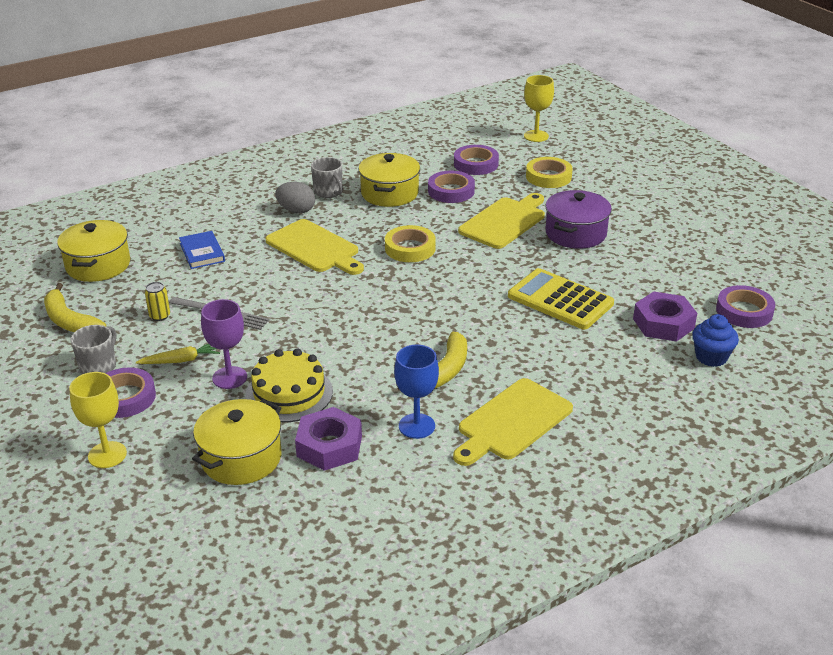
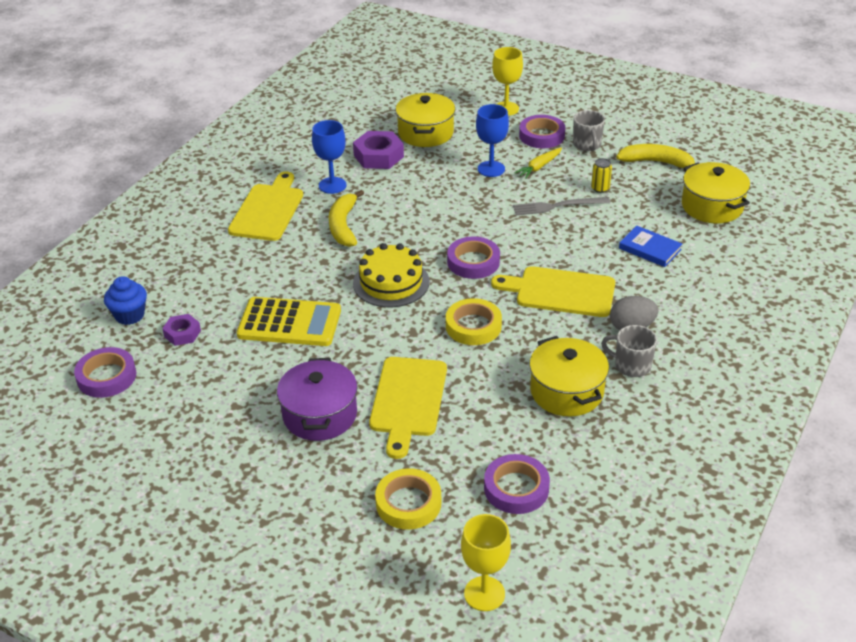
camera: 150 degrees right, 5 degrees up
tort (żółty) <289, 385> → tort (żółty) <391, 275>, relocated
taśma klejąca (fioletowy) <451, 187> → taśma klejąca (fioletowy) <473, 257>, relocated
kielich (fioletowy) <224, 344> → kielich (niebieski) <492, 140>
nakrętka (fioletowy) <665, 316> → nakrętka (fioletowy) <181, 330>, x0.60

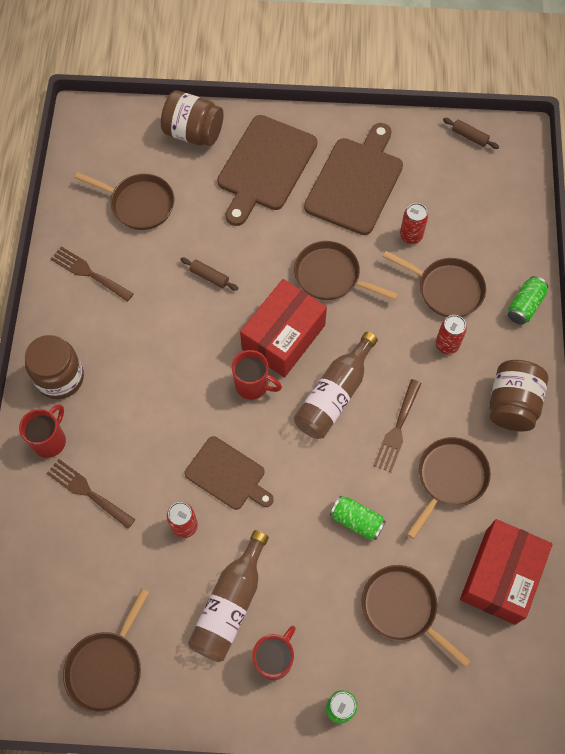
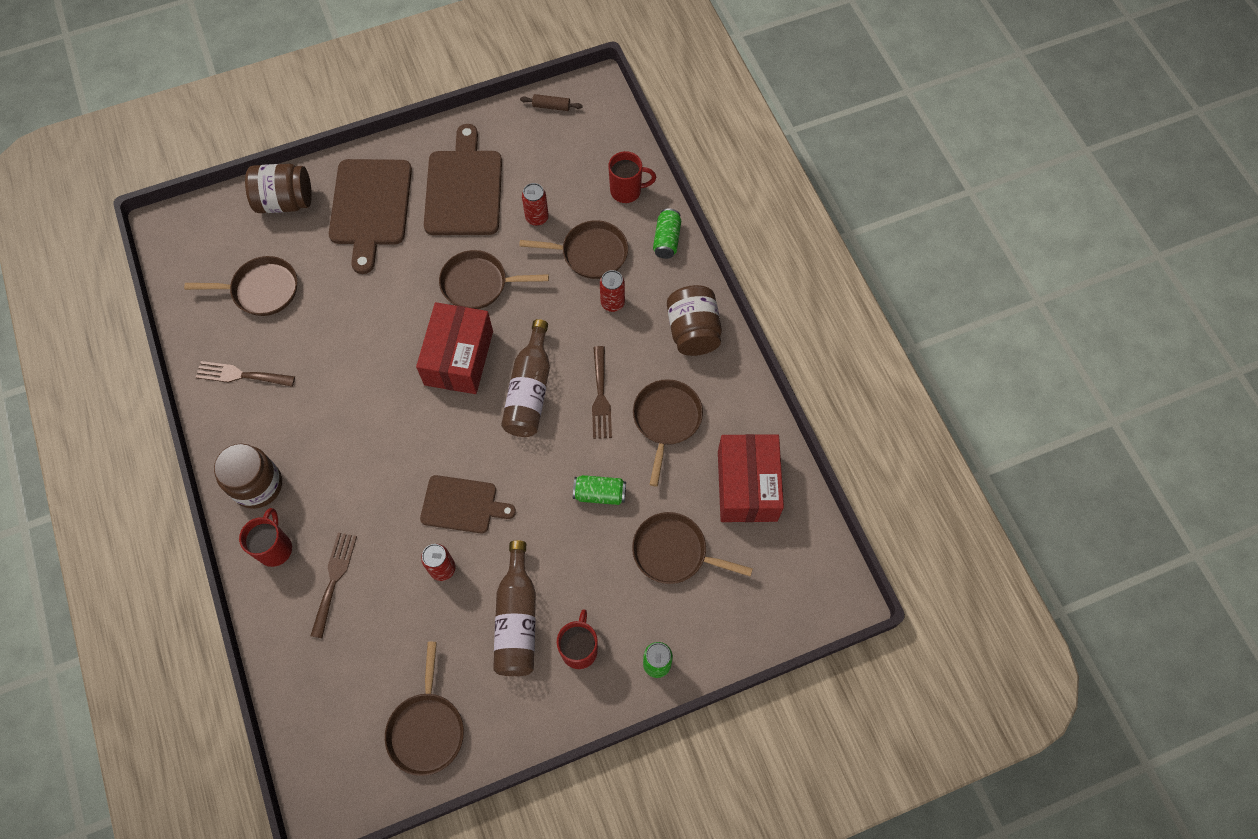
camera: 25 degrees left, 0 degrees up
wałek do ciasta (brązowy) <209, 274> → -
kubek (czerwony) <257, 375> → kubek (czerwony) <632, 177>, relocated
widelec (brązowy) <91, 494> → widelec (brązowy) <334, 585>, 90 degrees clockwise

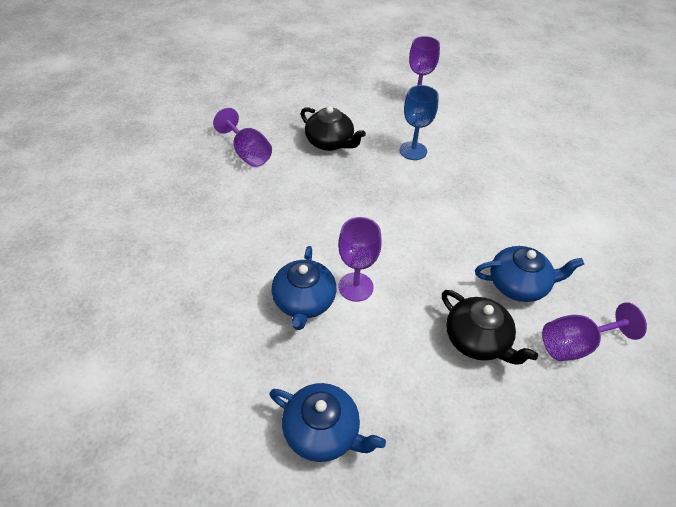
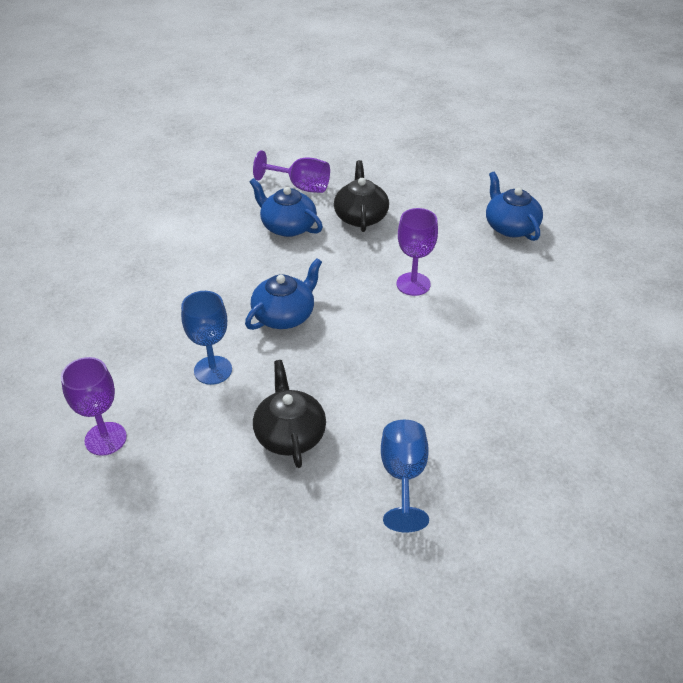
camera: 140 degrees left, 5 degrees down
imbryk (niebieski) <303, 288> → imbryk (niebieski) <283, 294>, relocated
kielich (fioletowy) <242, 137> → kielich (niebieski) <405, 476>

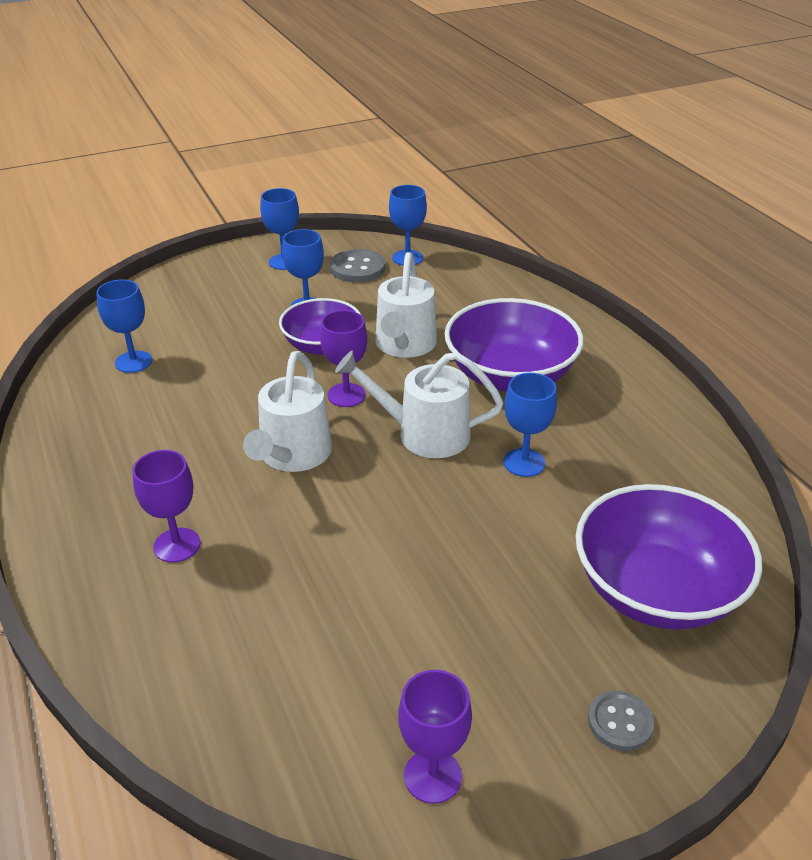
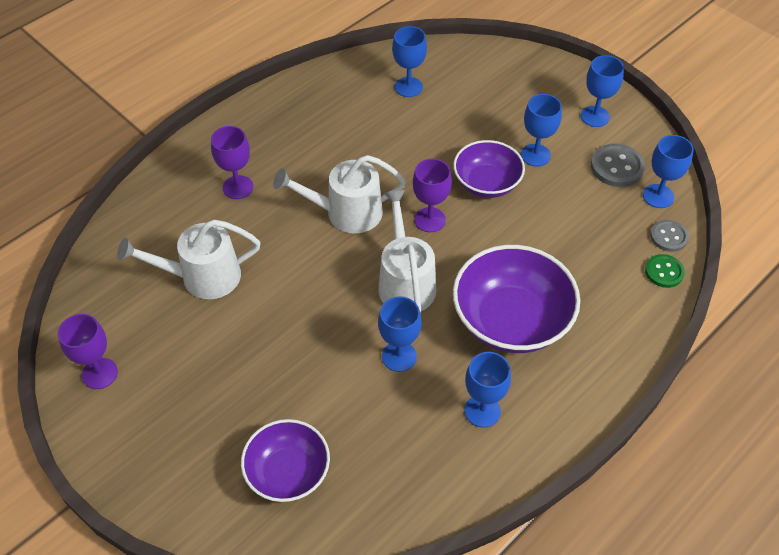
camera: 70 degrees right, 15 degrees up
- → kielich (niebieski) <487, 390>
- → guzik (zielony) <665, 271>
konewka (biały) <406, 305> → konewka (biały) <188, 259>, relocated
guzik (szary) <621, 720> → guzik (szary) <669, 236>, relocated
miska (fioletowy) <669, 557> → miska (fioletowy) <285, 460>, x0.64

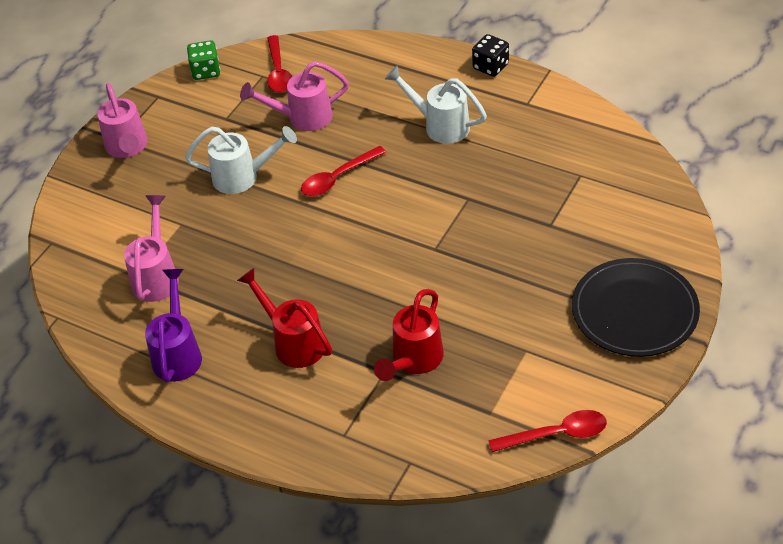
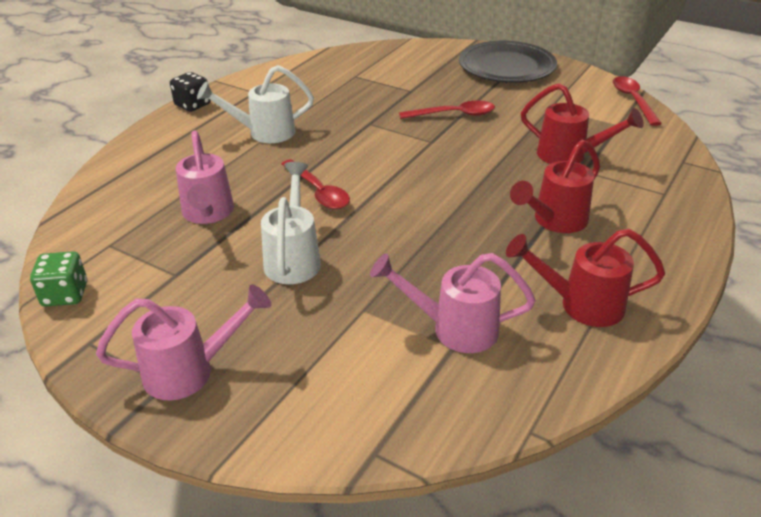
camera: 90 degrees left, 10 degrees down
łyżka (czerwony) <279, 64> → łyżka (czerwony) <447, 110>, relocated
konewka (fioletowy) <173, 325> → konewka (czerwony) <585, 277>
konewka (biały) <436, 104> → konewka (biały) <255, 104>, 45 degrees clockwise

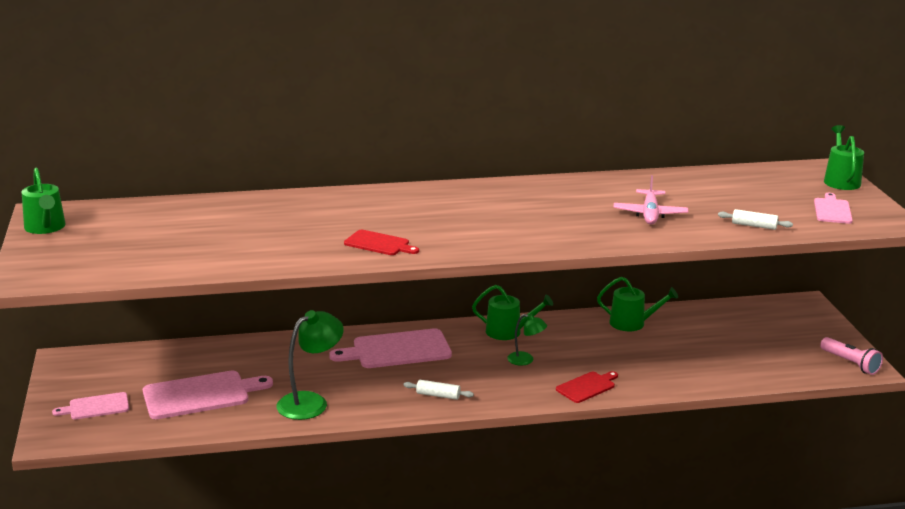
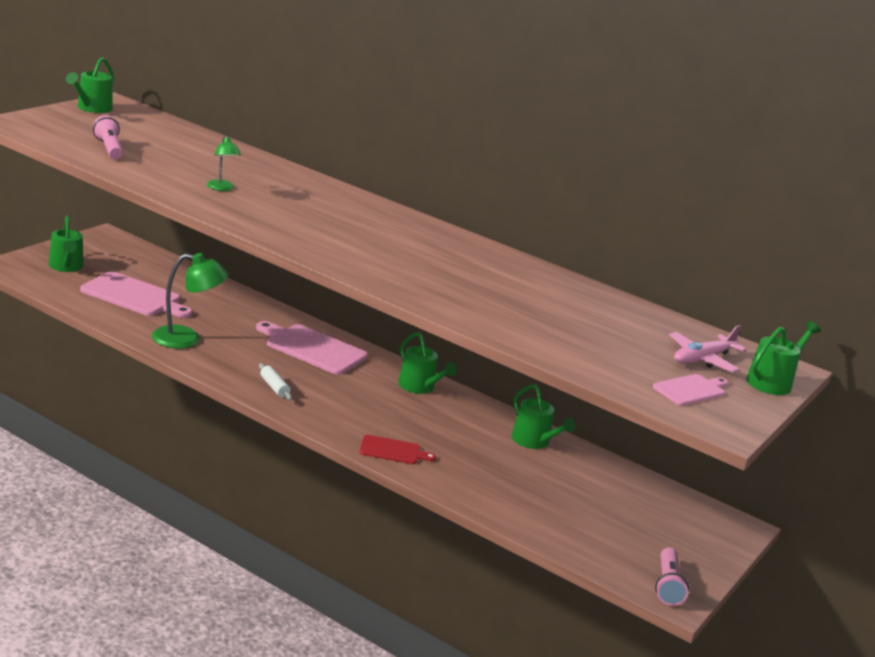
camera: 40 degrees right, 0 degrees up
deska do krojenia (czerwony) <381, 242> → -
wałek do ciasta (biały) <755, 219> → -
- → latarka (różowy) <108, 137>
lampka (zielony) <527, 340> → lampka (zielony) <224, 163>, relocated
samolot (różowy) <651, 200> → samolot (różowy) <707, 349>, relocated
deska do krojenia (różowy) <90, 406> → konewka (zielony) <66, 244>

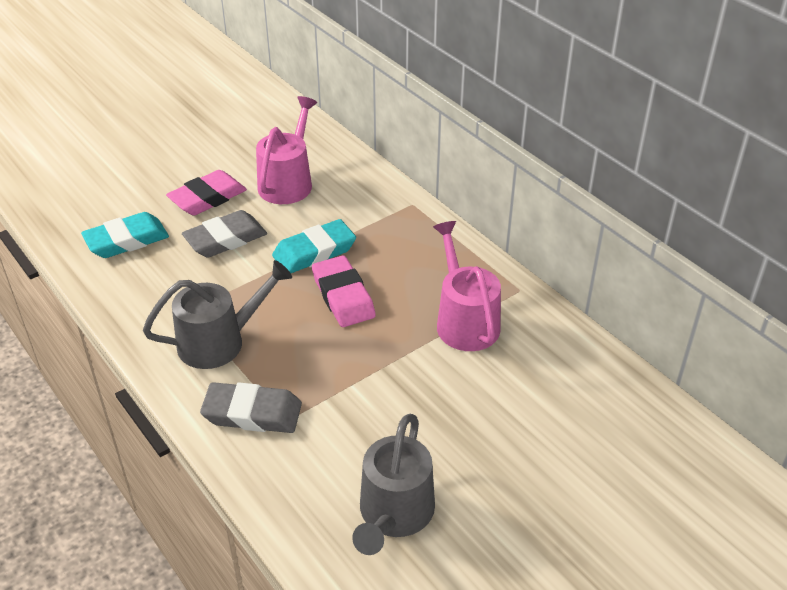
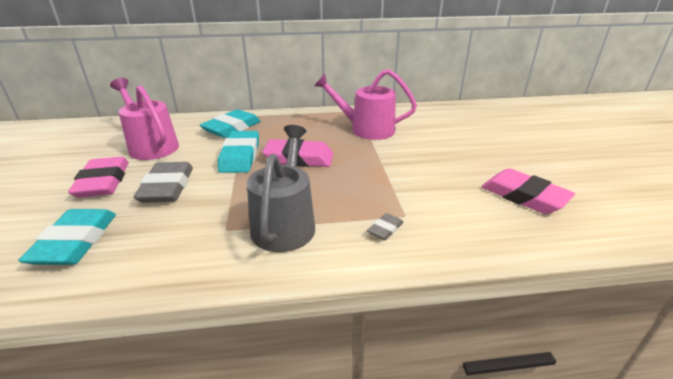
camera: 60 degrees left, 10 degrees down
- → gumka do mazania (turkusowy) <230, 123>
konewka (szary) <393, 484> → gumka do mazania (różowy) <528, 191>
gumka do mazania (szary) <251, 407> → gumka do mazania (szary) <385, 226>, x0.48

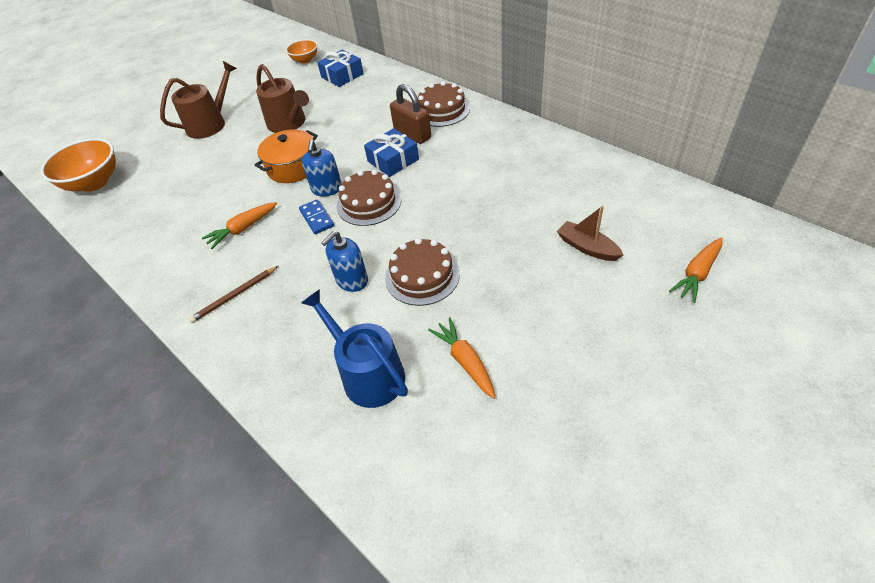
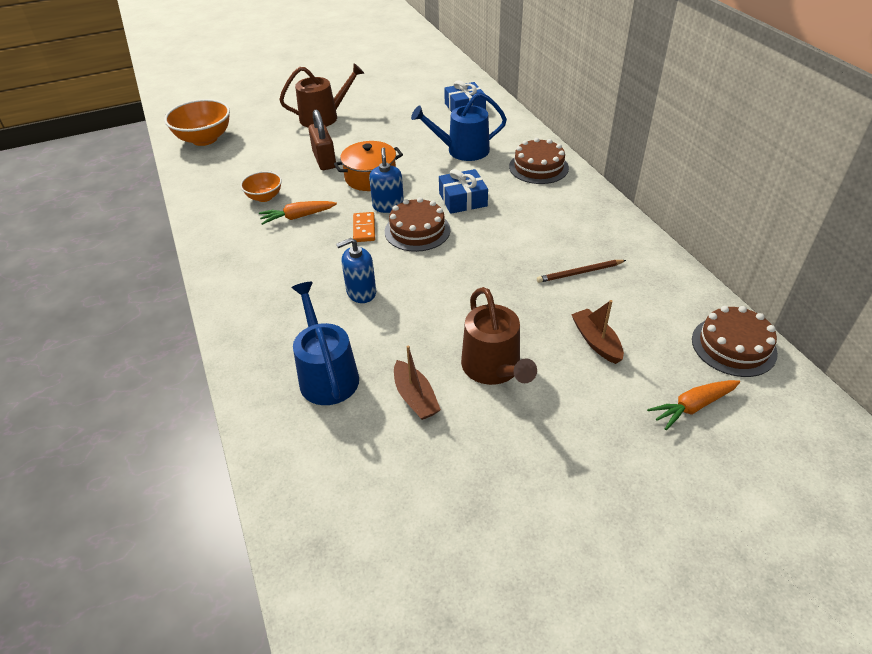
camera: 20 degrees right, 5 degrees down
- → konewka (niebieski) <459, 126>
ołówek (brązowy) <234, 294> → ołówek (brązowy) <581, 271>, relocated
konewka (brązowy) <282, 98> → konewka (brązowy) <499, 336>, relocated
miska (pomarańczowy) <302, 51> → miska (pomarańczowy) <261, 186>, relocated
tort (brązowy) <422, 272> → tort (brązowy) <735, 341>, relocated
kłódka (brązowy) <410, 114> → kłódka (brązowy) <322, 139>, relocated
marchewka (pomarańczowy) <462, 358> → łódka (brązowy) <417, 382>
kostka domina (niebieski) <316, 216> → kostka domina (pomarańczowy) <364, 227>
dozownik mydła (niebieski) <322, 168> → dozownik mydła (niebieski) <386, 180>, 150 degrees clockwise

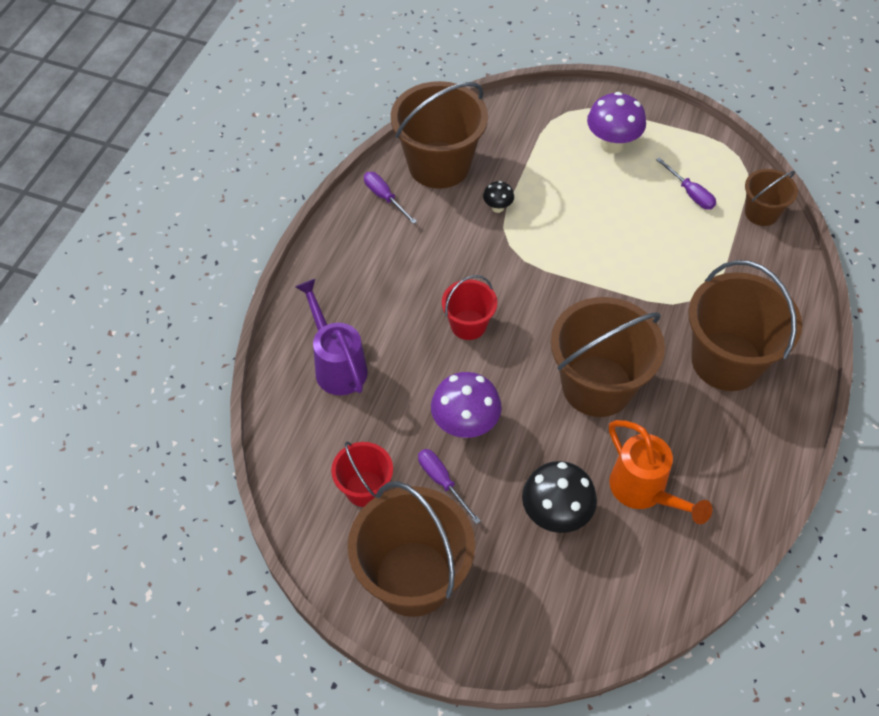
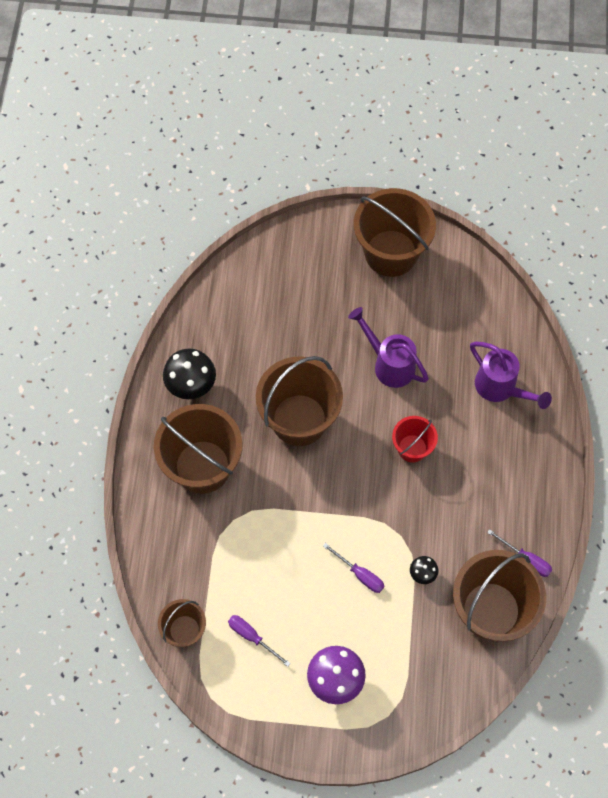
camera: 165 degrees right, 10 degrees up
wiadro (czerwony) <362, 474> → -
konewka (pomarańczowy) <660, 472> → -
śrubokręt (fioletowy) <449, 486> → śrubokręt (fioletowy) <353, 568>, relocated
grzyb (czarny) <559, 497> → grzyb (czarny) <189, 373>, relocated
grzyb (fioletowy) <466, 405> → konewka (fioletowy) <388, 347>

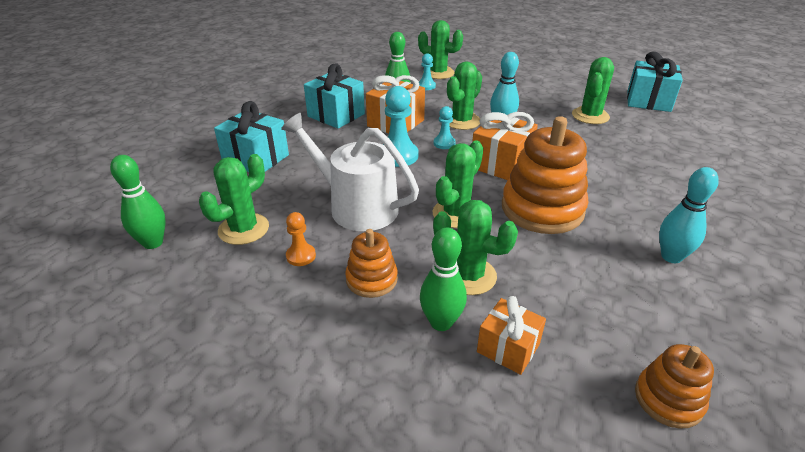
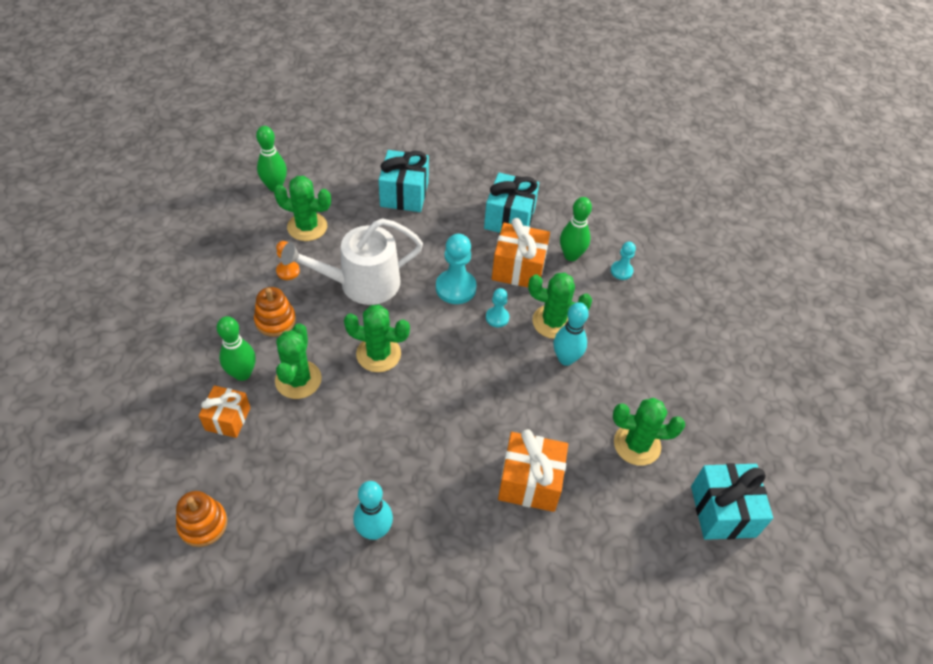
camera: 65 degrees right, 15 degrees up
kaktus (zielony) <440, 49> → -
zabawka nakładanka (pomarańczowy) <545, 175> → -
prezent (pomarańczowy) <505, 146> → prezent (pomarańczowy) <533, 470>, relocated
konewka (biały) <350, 172> → konewka (biały) <352, 261>, 120 degrees counterclockwise

